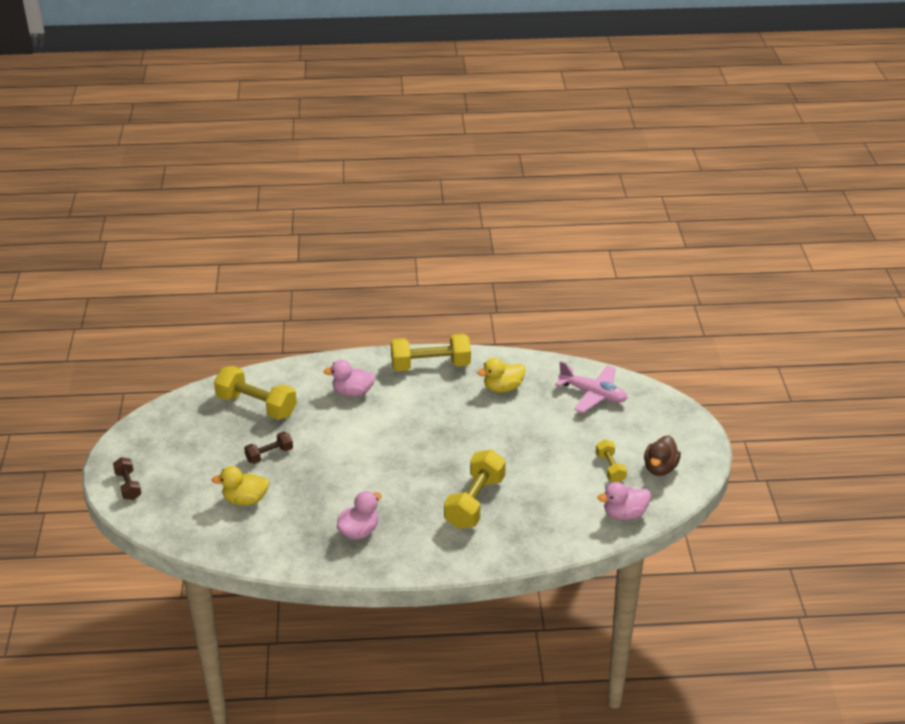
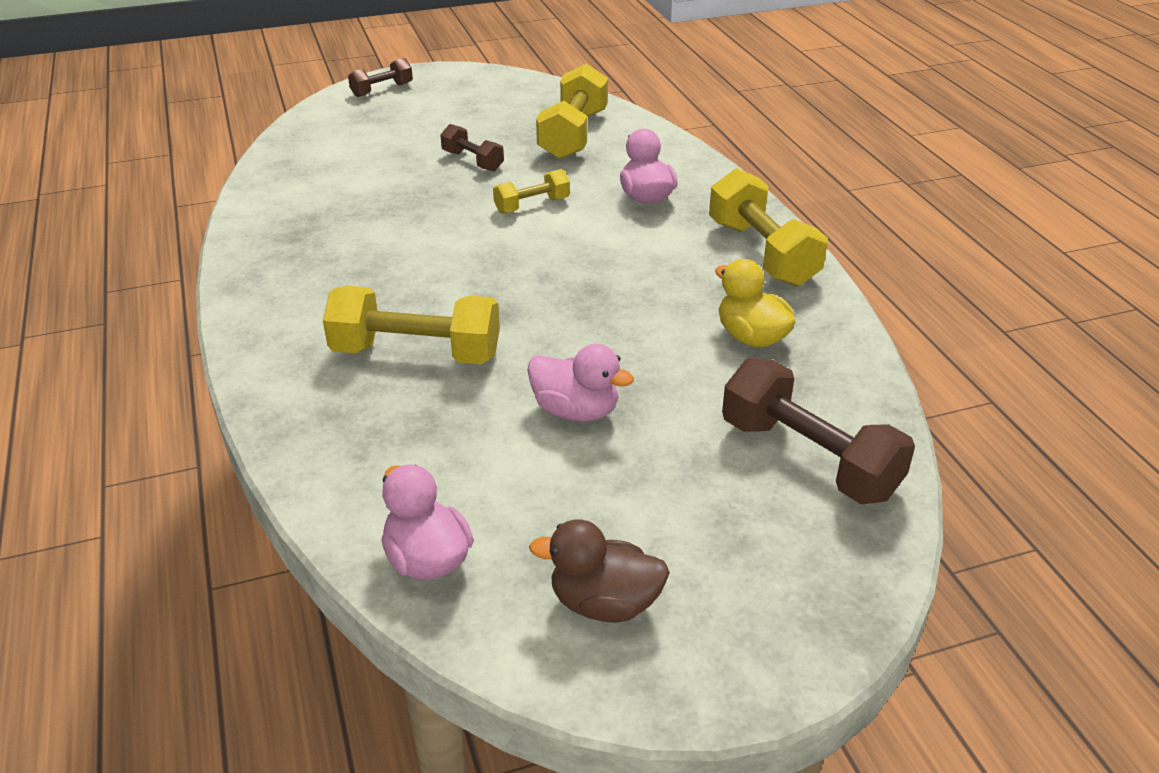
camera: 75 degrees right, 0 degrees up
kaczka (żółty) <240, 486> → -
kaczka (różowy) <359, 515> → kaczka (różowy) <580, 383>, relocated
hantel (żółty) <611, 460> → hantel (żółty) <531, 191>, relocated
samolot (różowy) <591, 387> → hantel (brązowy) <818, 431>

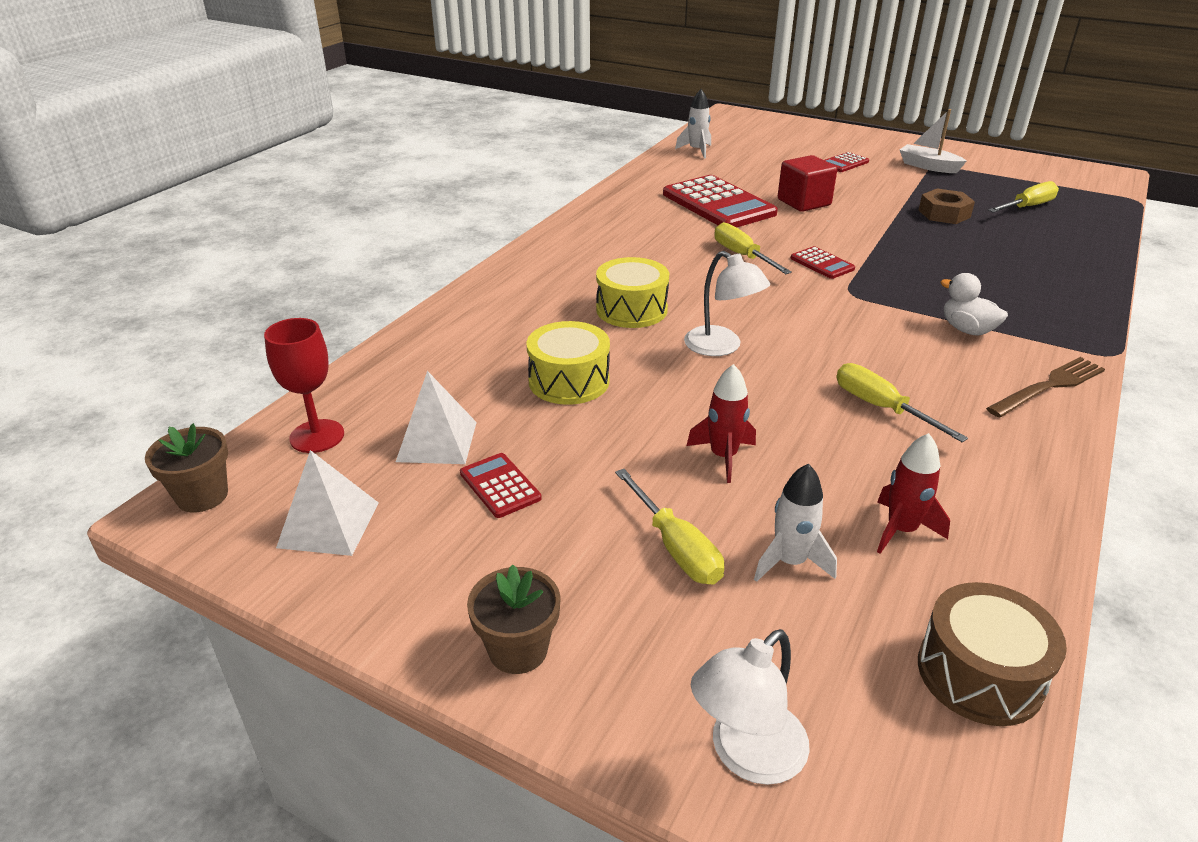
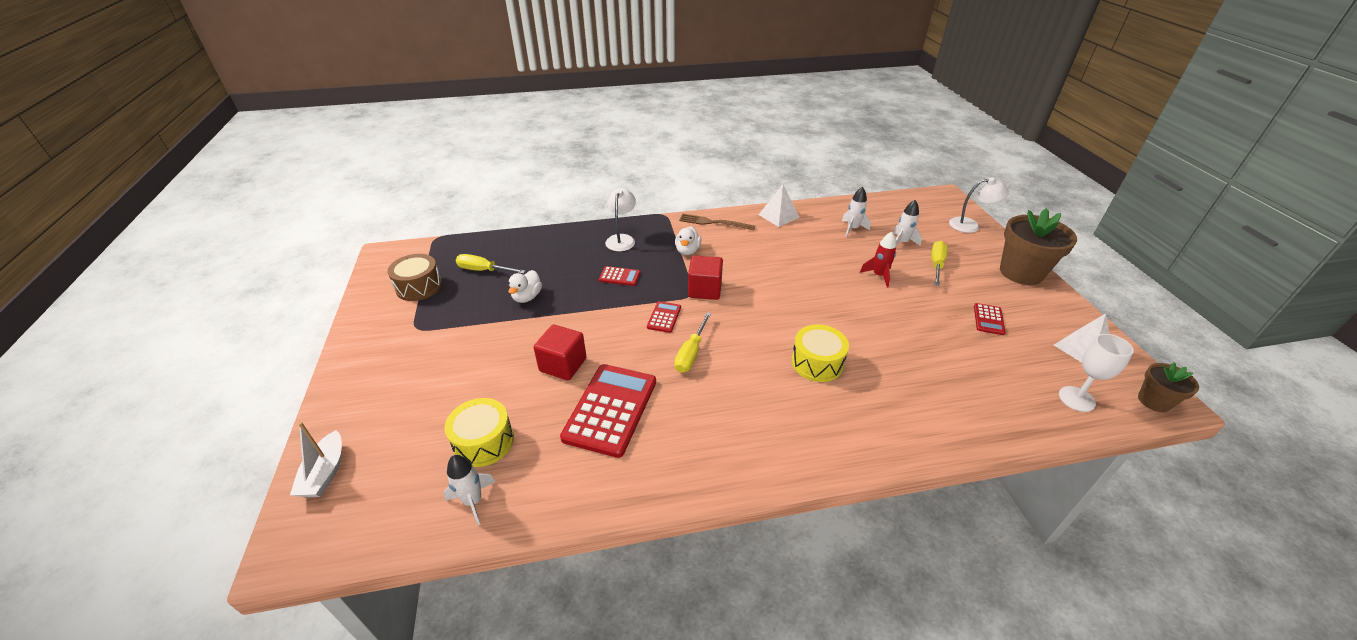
camera: 130 degrees left, 5 degrees up
śrubokręt (żółty) <902, 402> → -
- → sześcian (czerwony) <705, 277>
piramida (biały) <436, 417> → piramida (biały) <779, 205>, relocated
bęben (żółty) <568, 363> → bęben (żółty) <479, 432>, relocated
lampka (biały) <727, 303> → lampka (biały) <620, 219>, relocated
kalkulator (czerwony) <846, 162> → kalkulator (czerwony) <620, 276>, relocated
łódka (biały) <933, 141> → łódka (biały) <316, 459>, relocated
bęben (brązowy) <992, 654> → bęben (brązowy) <414, 277>, relocated
nakrętka (brązowy) <947, 206> → kaczka (biały) <525, 286>
kielich (czerwony) <304, 385> → kielich (biały) <1096, 373>
rakieta (czerwony) <913, 493> → rakieta (biały) <856, 212>
doniczka (brązowy) <514, 619> → doniczka (brązowy) <1038, 246>, x1.84

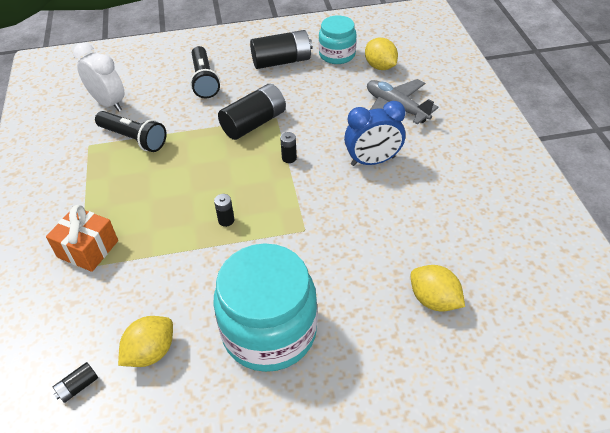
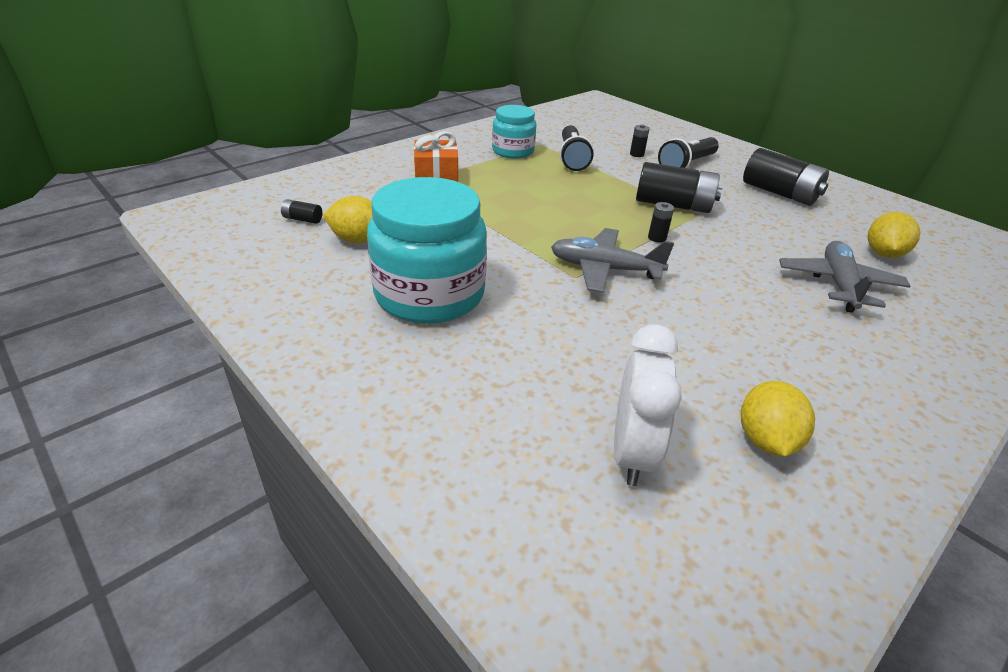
camera: 55 degrees right, 10 degrees down
budzik (niebieski) <374, 133> → -
- → samolot (szary) <612, 260>
budzik (biały) <99, 77> → budzik (biały) <648, 405>, relocated
bateria (czarny) <224, 210> → bateria (czarny) <640, 140>, relocated
słoik (turkusowy) <338, 39> → słoik (turkusowy) <514, 132>, relocated
cytryna (żółty) <438, 288> → cytryna (żółty) <778, 418>, relocated

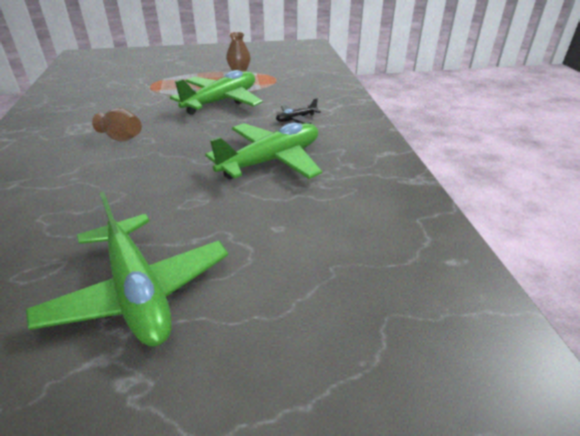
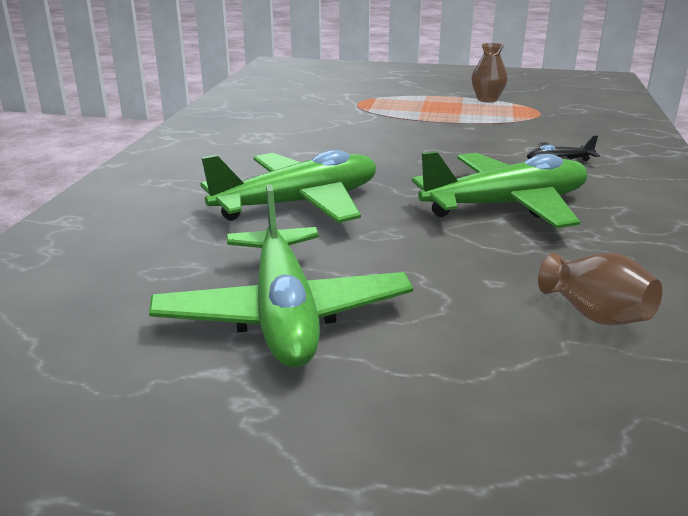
camera: 20 degrees right, 10 degrees down
wazon (brązowy) <117, 125> → wazon (brązowy) <600, 289>, relocated
samolot (zielony) <216, 92> → samolot (zielony) <288, 186>, relocated

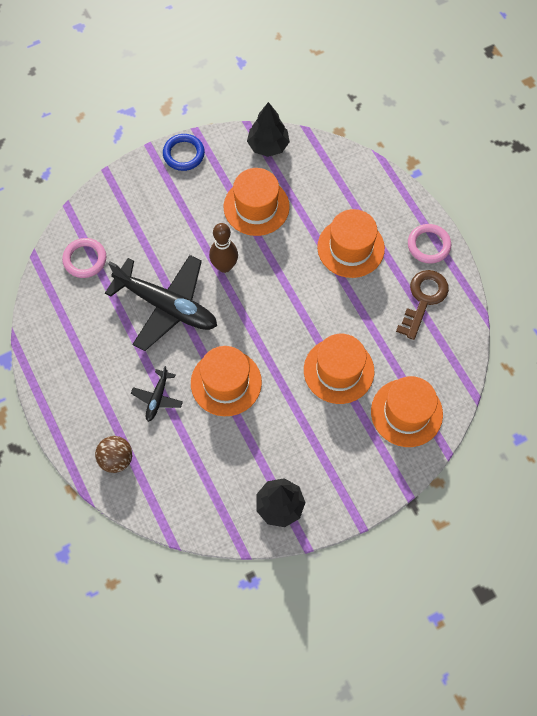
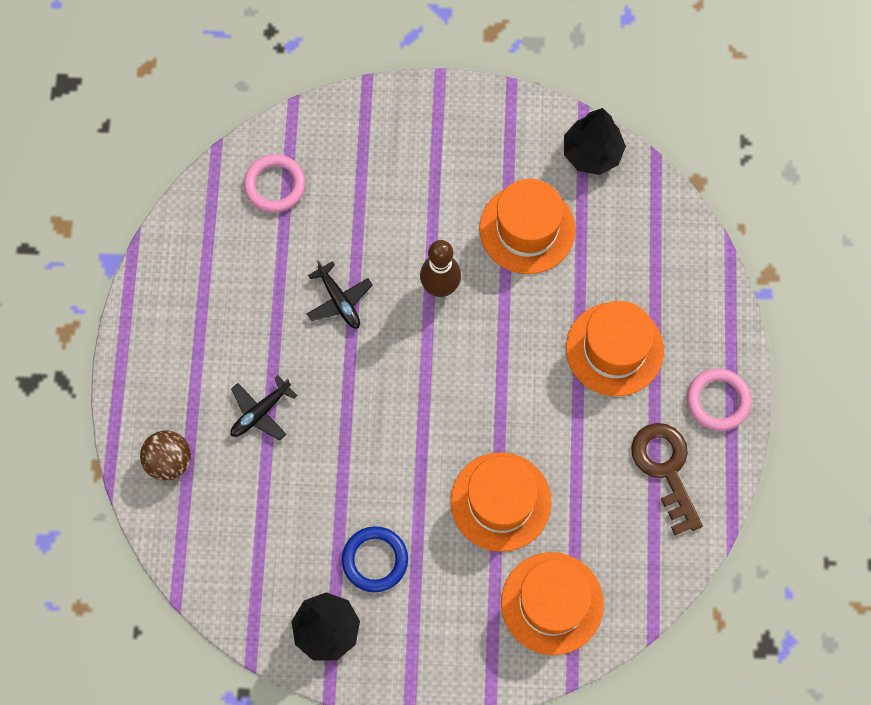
camera: 30 degrees right, 5 degrees up
kapelusz (pomarańczowy) <226, 381> → -
pierścień (niebieski) <184, 152> → pierścień (niebieski) <375, 559>, relocated
klucz (brązowy) <422, 305> → klucz (brązowy) <667, 479>, 75 degrees counterclockwise
samolot (czarny) <161, 303> → samolot (czarny) <339, 294>, x0.46

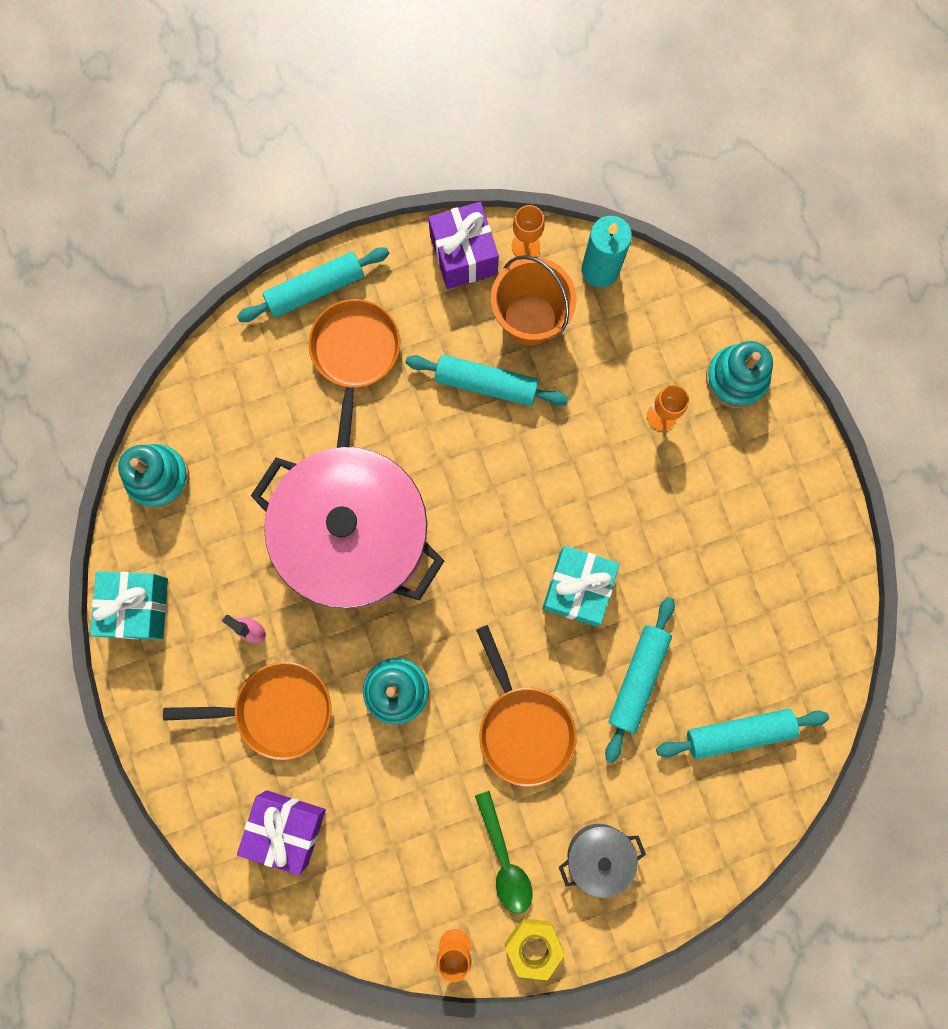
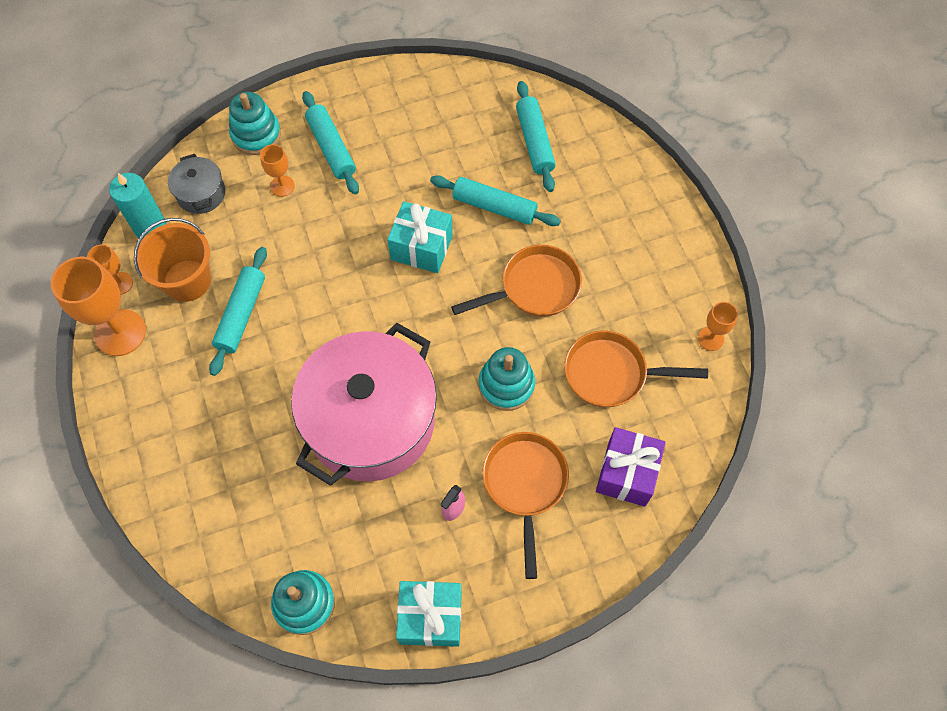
camera: 90 degrees left, 15 degrees down
łyżka (zielony) <503, 852> → -
nakrętka (żółty) <535, 949> → -
wałek do ciasta (turkusowy) <313, 284> → wałek do ciasta (turkusowy) <330, 143>, relocated
patelnia (pomarańczowy) <354, 373> → patelnia (pomarańczowy) <636, 369>, relocated
garnek (szary) <602, 861> → garnek (szary) <196, 184>, relocated
prezent (fioletowy) <463, 245> → kielich (pomarańczowy) <98, 306>

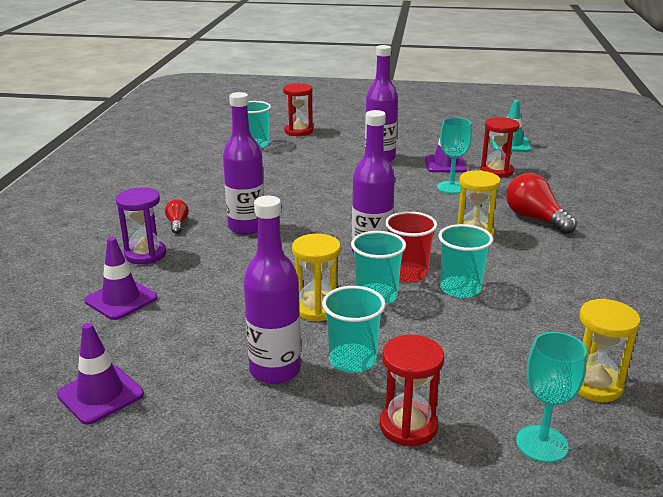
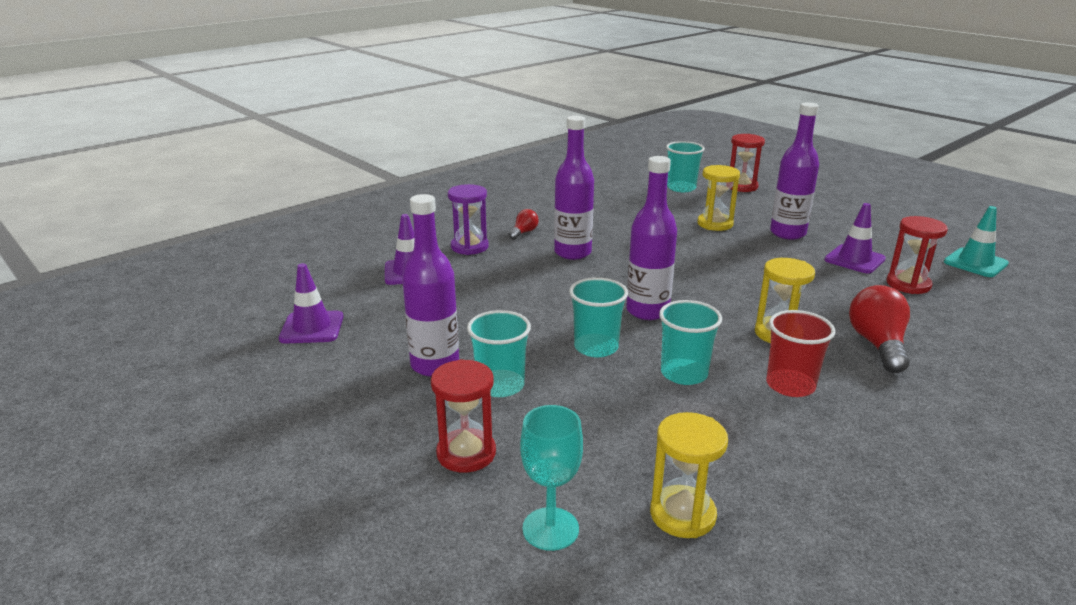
camera: 40 degrees right, 0 degrees up
kielich (turkusowy) <454, 156> → -
klepsydra (żółty) <316, 278> → klepsydra (żółty) <718, 198>, relocated
szklanka (czerwony) <411, 247> → szklanka (czerwony) <800, 353>, relocated

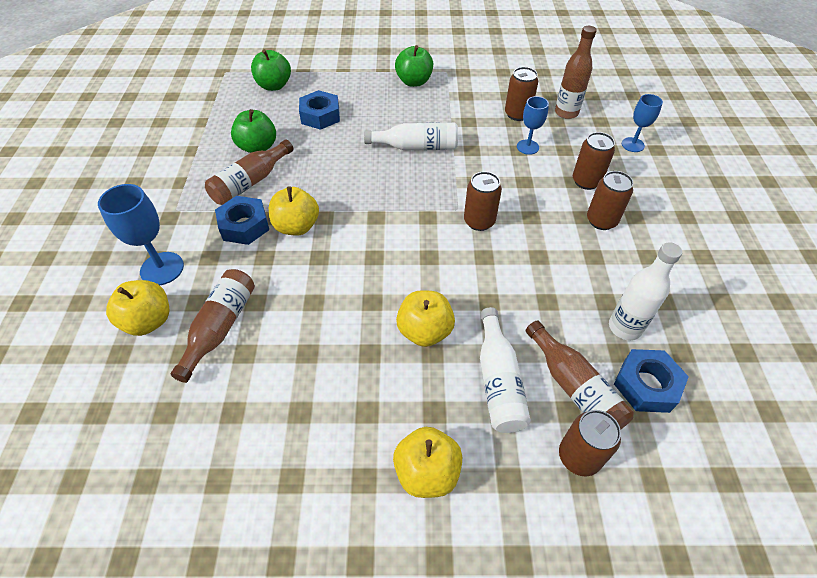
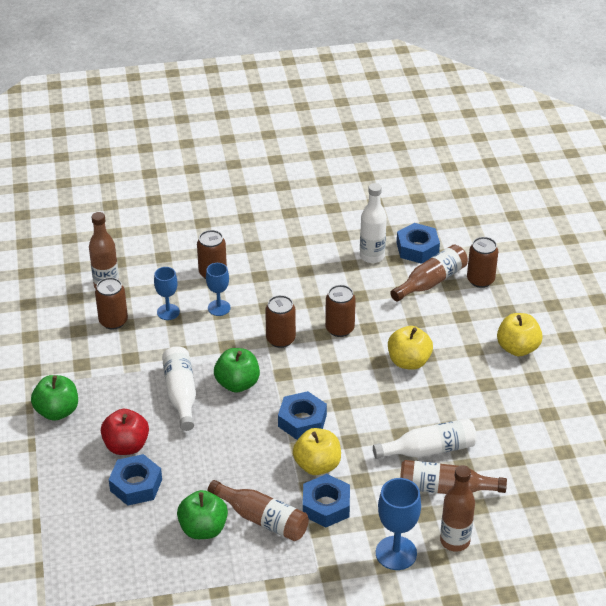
camera: 100 degrees left, 10 degrees down
- → jabłko (czerwony) <125, 432>
- → nakrętka (niebieski) <302, 415>
jabłko (zielony) <271, 70> → jabłko (zielony) <237, 370>, relocated
butelka (biały) <505, 370> → butelka (biały) <425, 438>, relocated
puszka (brązowy) <610, 200> → puszka (brązowy) <340, 311>, relocated
kielich (niebieski) <642, 123> → kielich (niebieski) <218, 289>, relocated
jabłko (żółty) <137, 308> → butelka (brązowy) <457, 508>

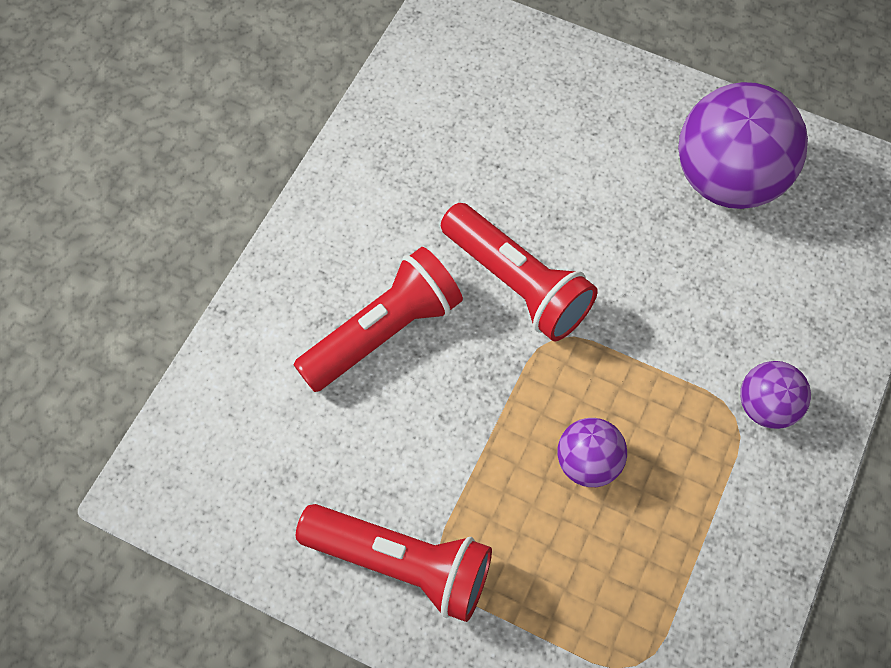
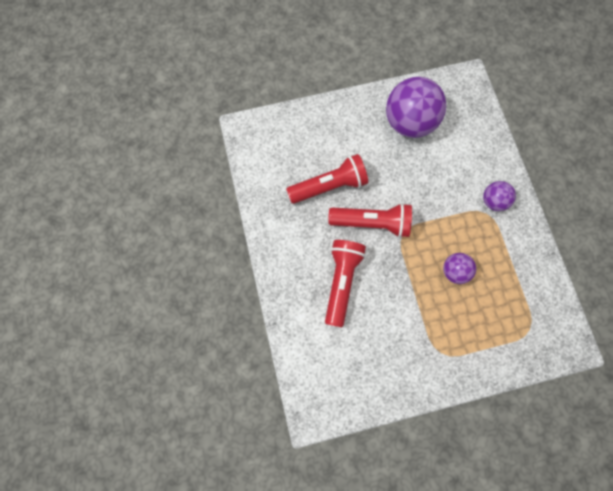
camera: 40 degrees left, 10 degrees up
latarka (czerwony) <394, 563> → latarka (czerwony) <327, 179>, relocated

